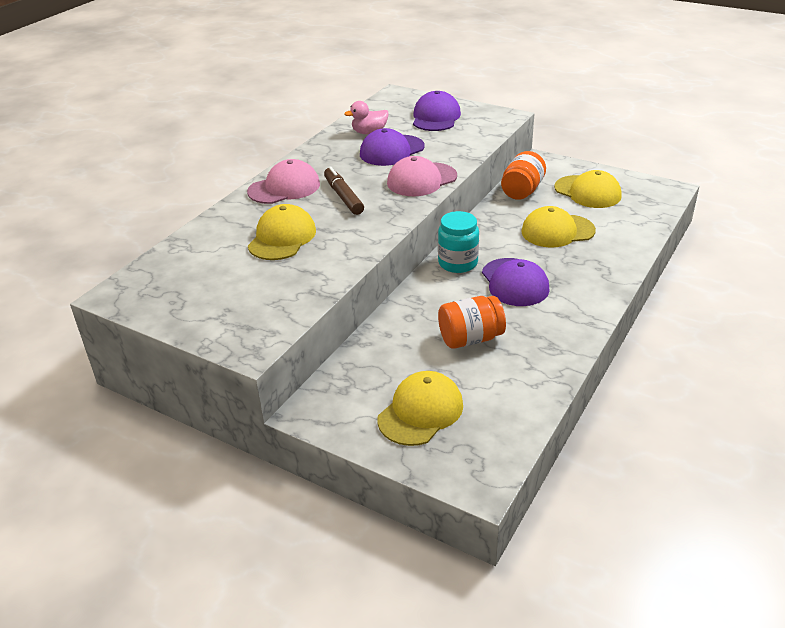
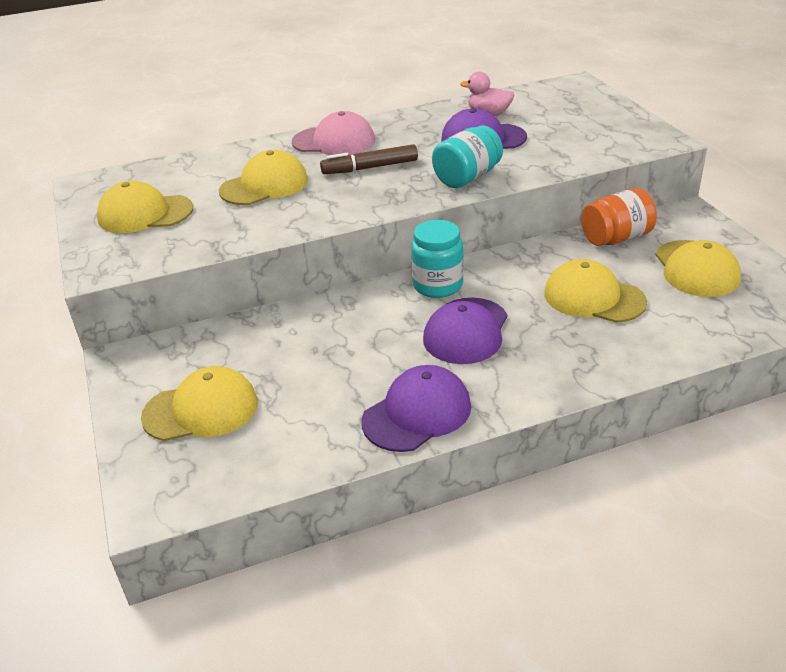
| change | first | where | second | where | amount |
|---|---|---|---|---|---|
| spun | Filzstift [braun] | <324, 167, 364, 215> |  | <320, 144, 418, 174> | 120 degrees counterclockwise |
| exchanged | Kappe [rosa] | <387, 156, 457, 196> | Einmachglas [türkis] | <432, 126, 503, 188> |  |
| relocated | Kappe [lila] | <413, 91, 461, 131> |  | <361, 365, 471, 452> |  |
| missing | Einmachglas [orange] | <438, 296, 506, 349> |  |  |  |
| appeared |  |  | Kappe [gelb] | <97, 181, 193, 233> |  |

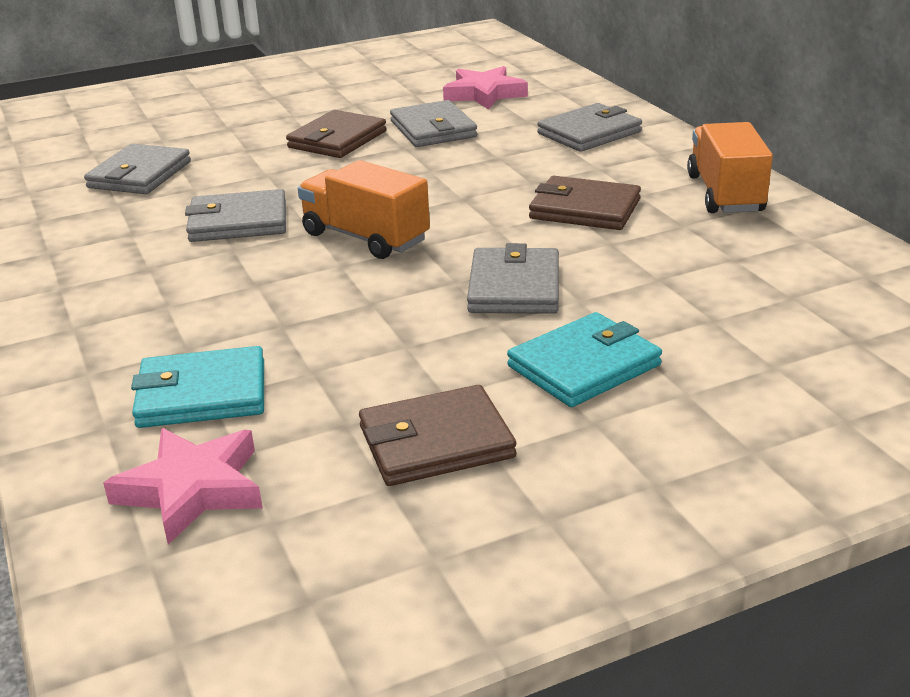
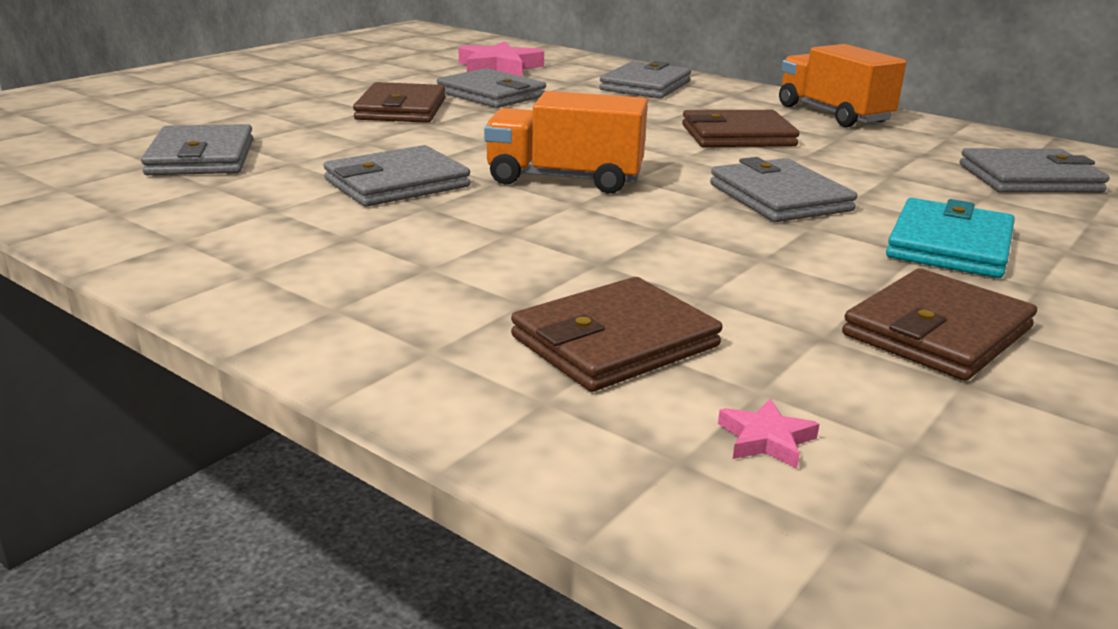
| change | first | where | second | where | amount |
|---|---|---|---|---|---|
| size | Stern [rosa] | <103, 428, 263, 545> |  | <718, 398, 819, 468> | x0.45 |
| colour | Geldbörse [türkis] | <131, 346, 264, 428> | Geldbörse [braun] | <511, 277, 722, 392> |  |
| appeared |  |  | Geldbörse [grau] | <960, 148, 1109, 193> |  |

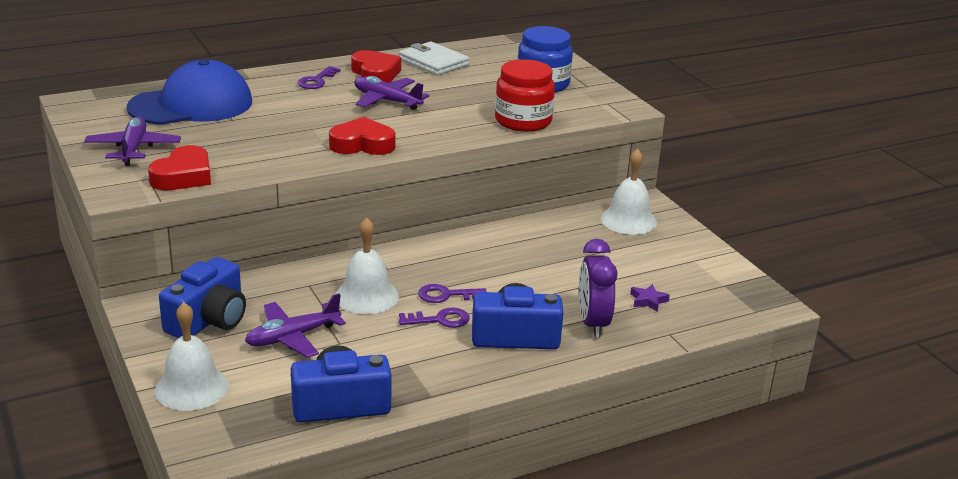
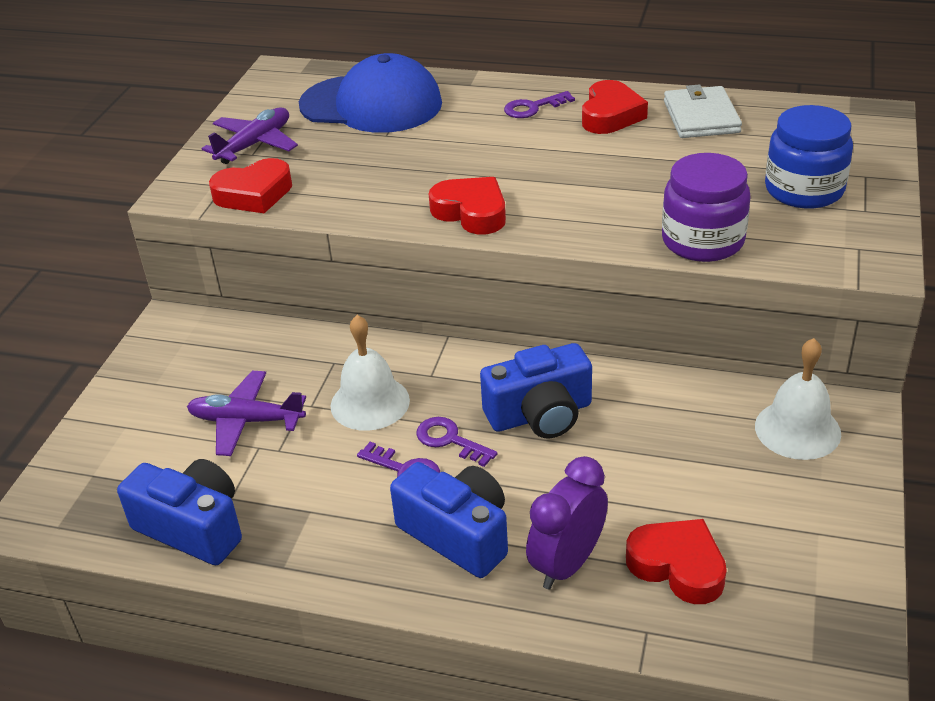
| change | first | where | second | where | amount |
|---|---|---|---|---|---|
| missing | Glocke [weiß] | <155, 302, 229, 411> |  |  |  |
| relocated | Kamera [blau] | <159, 257, 246, 338> |  | <480, 343, 592, 438> |  |
| missing | Flugzeug [lila] | <355, 76, 429, 110> |  |  |  |
| colour | Einmachglas [rot] | <495, 59, 555, 132> | Einmachglas [lila] | <662, 153, 751, 262> |  |
| exchanged | Stern [lila] | <630, 284, 670, 312> | Herz [rot] | <626, 519, 727, 604> |  |

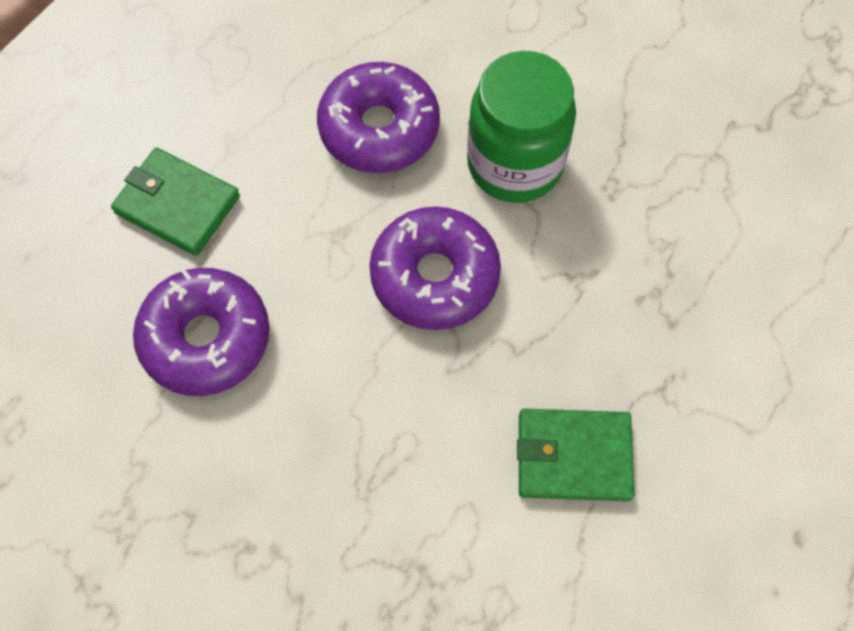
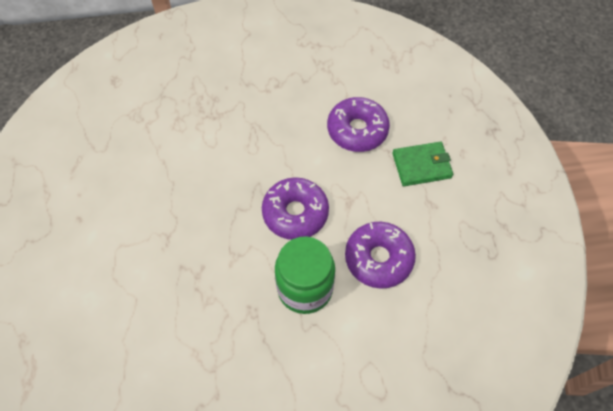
| change | first | where | second | where | amount |
|---|---|---|---|---|---|
| missing | Geldbörse [grün] | <517, 409, 634, 501> |  |  |  |

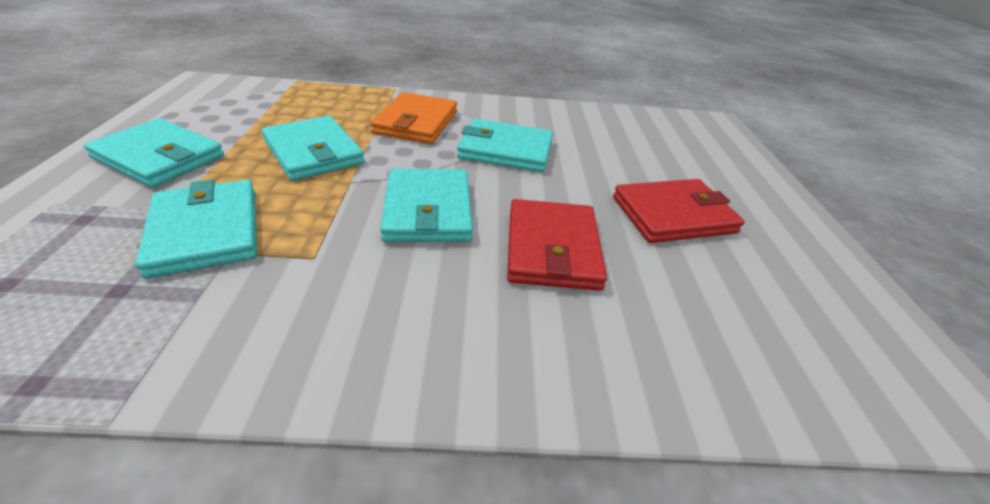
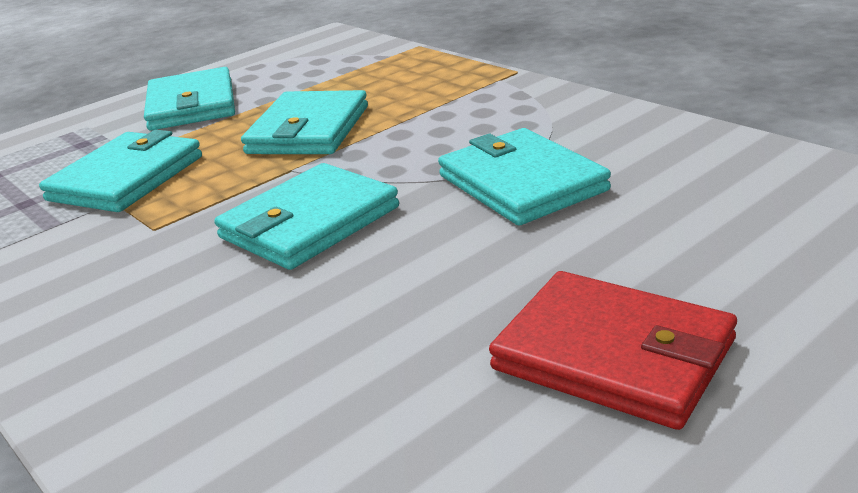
| change | first | where | second | where | amount |
|---|---|---|---|---|---|
| missing | Geldbörse [orange] | <370, 92, 457, 144> |  |  |  |
| missing | Geldbörse [rot] | <507, 199, 607, 291> |  |  |  |

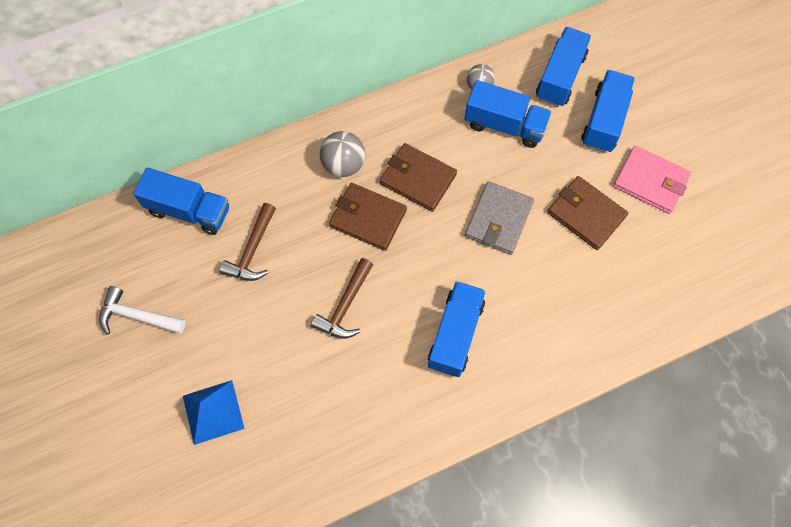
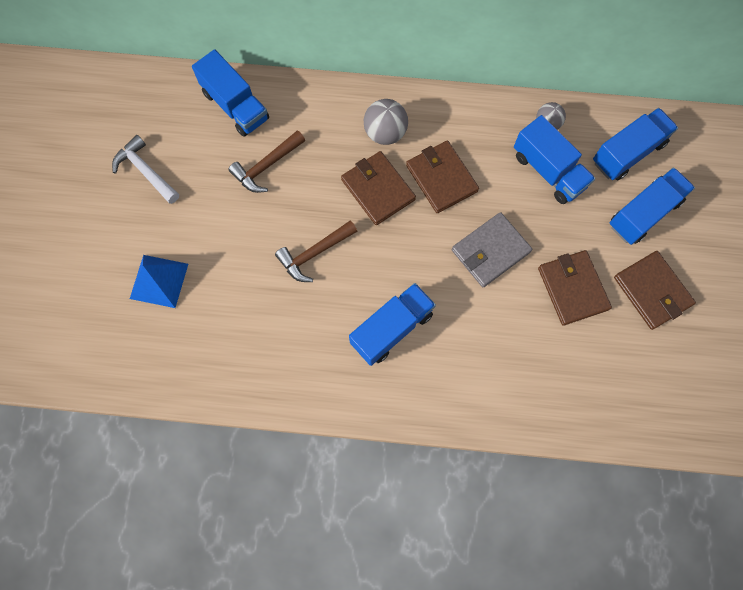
| change | first | where | second | where | amount |
|---|---|---|---|---|---|
| colour | Geldbörse [rosa] | <613, 146, 691, 214> | Geldbörse [braun] | <614, 251, 696, 330> |  |

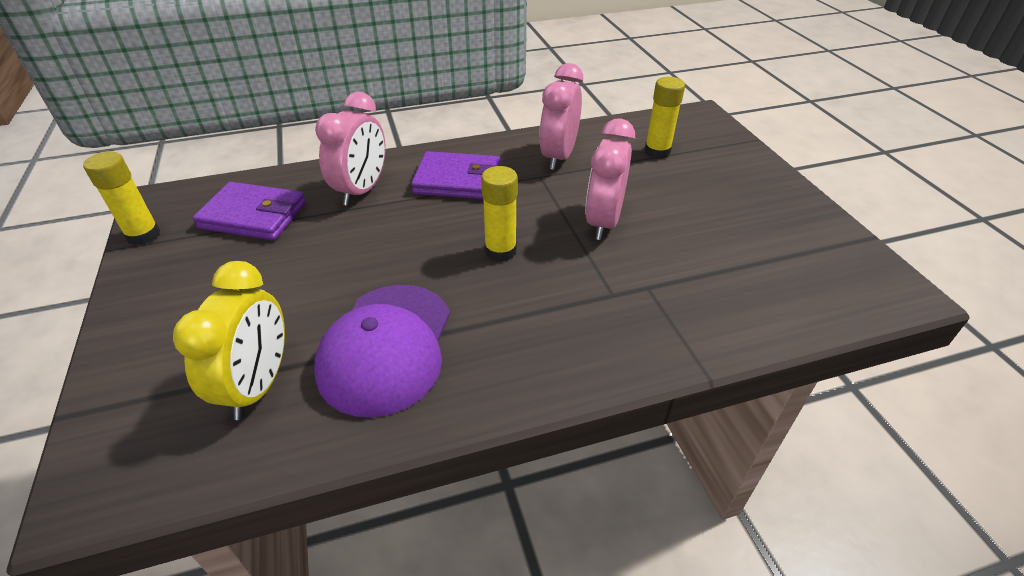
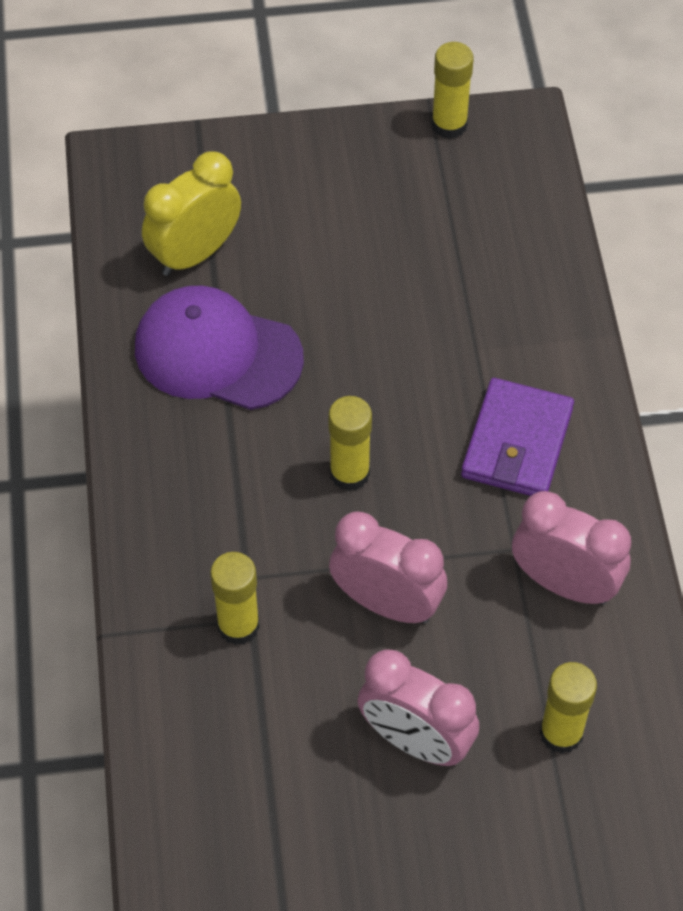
| change | first | where | second | where | amount |
|---|---|---|---|---|---|
| spun | Wecker [gelb] | <173, 261, 285, 420> |  | <142, 151, 241, 276> | 120 degrees clockwise |
| missing | Geldbörse [lila] | <193, 182, 306, 240> |  |  |  |
| relocated | Wecker [rosa] | <315, 92, 385, 206> |  | <358, 650, 479, 766> |  |
| appeared |  |  | Klebestift [gelb] | <210, 552, 260, 645> |  |

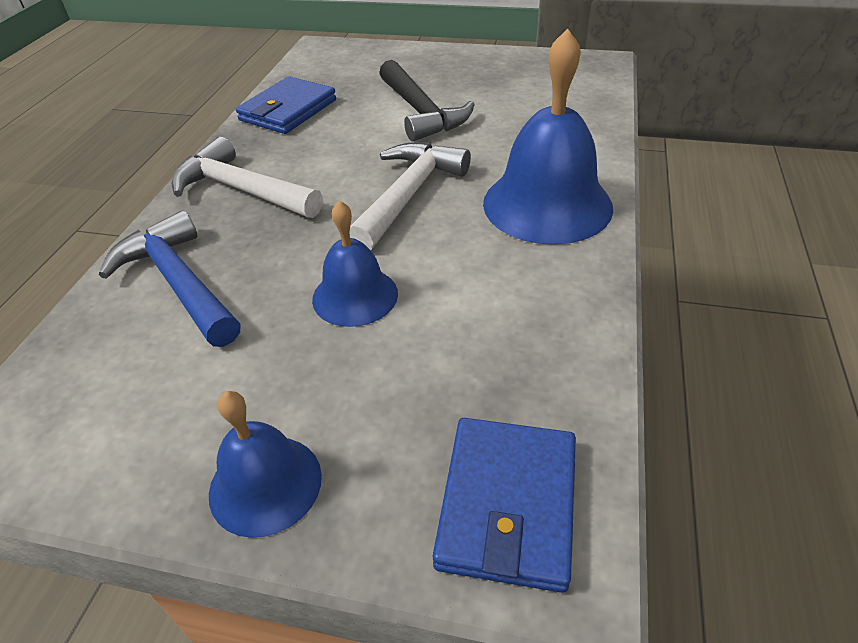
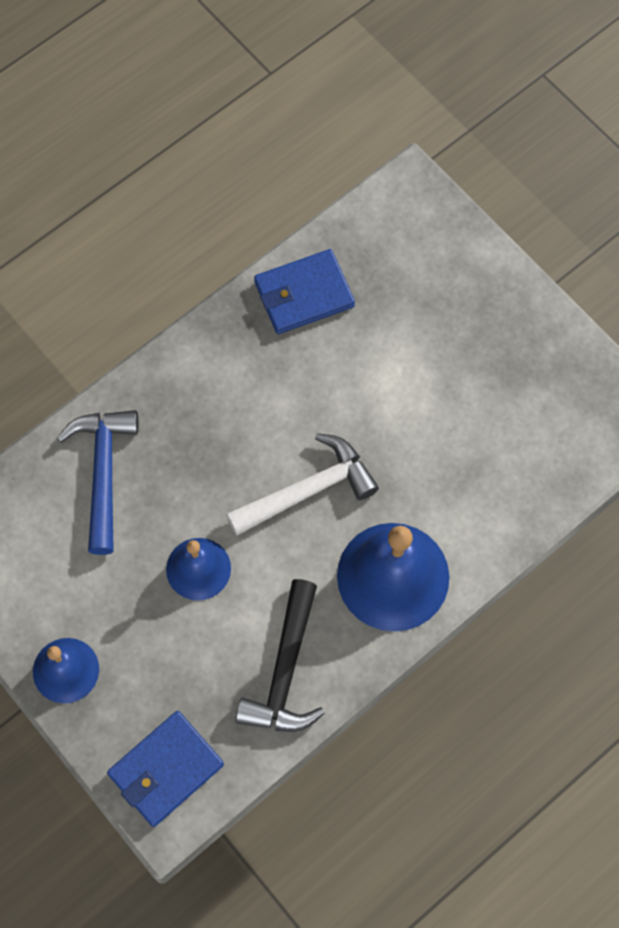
| change | first | where | second | where | amount |
|---|---|---|---|---|---|
| missing | Hammer [weiß] | <172, 137, 323, 218> |  |  |  |
| relocated | Hammer [schwarz] | <379, 60, 475, 142> |  | <235, 579, 325, 732> |  |

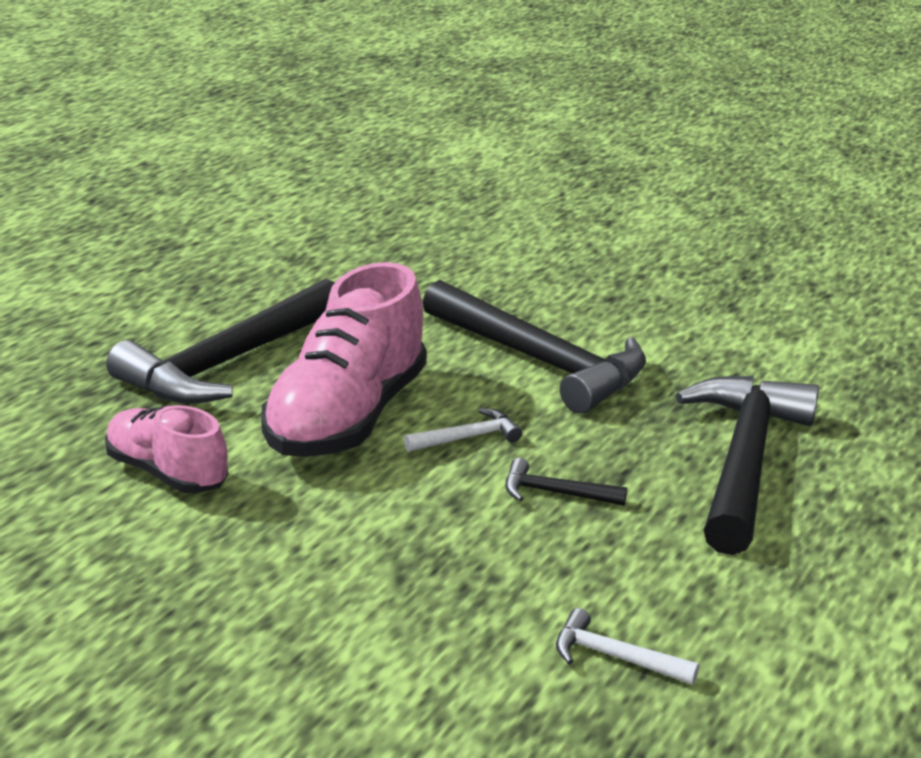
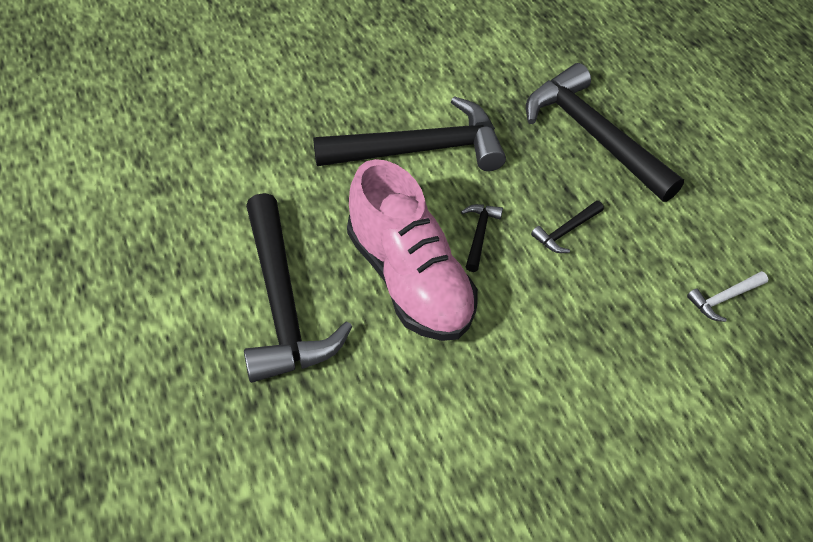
| change | first | where | second | where | amount |
|---|---|---|---|---|---|
| missing | Schuh [rosa] | <105, 405, 228, 493> |  |  |  |
| colour | Hammer [weiß] | <404, 408, 522, 452> | Hammer [schwarz] | <461, 204, 503, 272> |  |

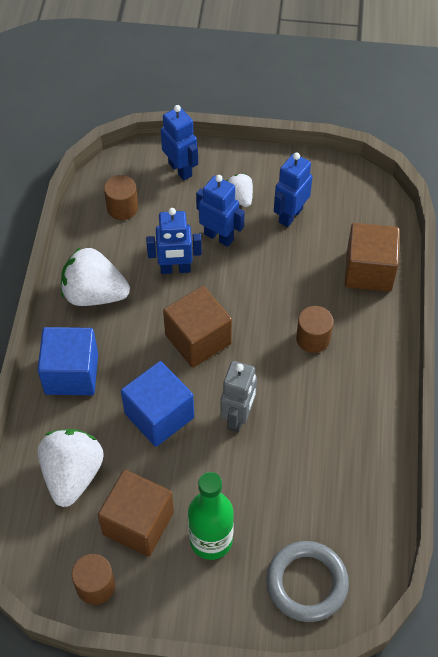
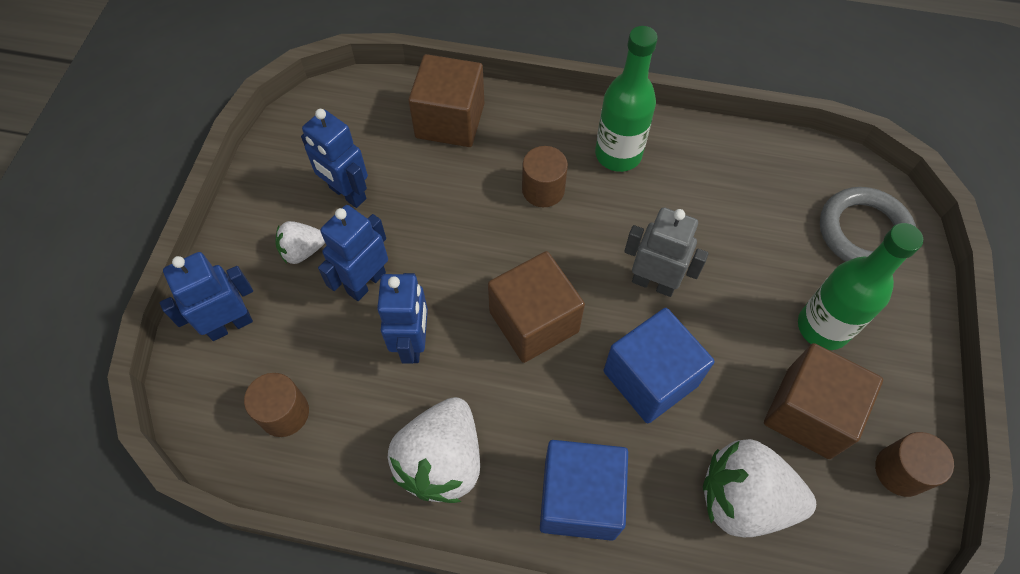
| change | first | where | second | where | amount |
|---|---|---|---|---|---|
| appeared |  |  | Flasche [grün] | <595, 26, 658, 172> |  |

